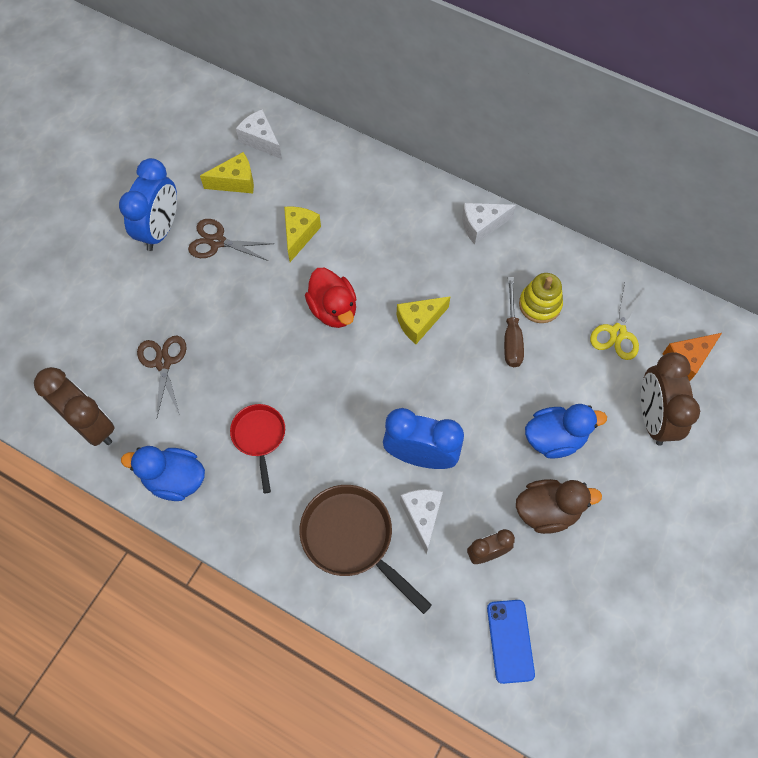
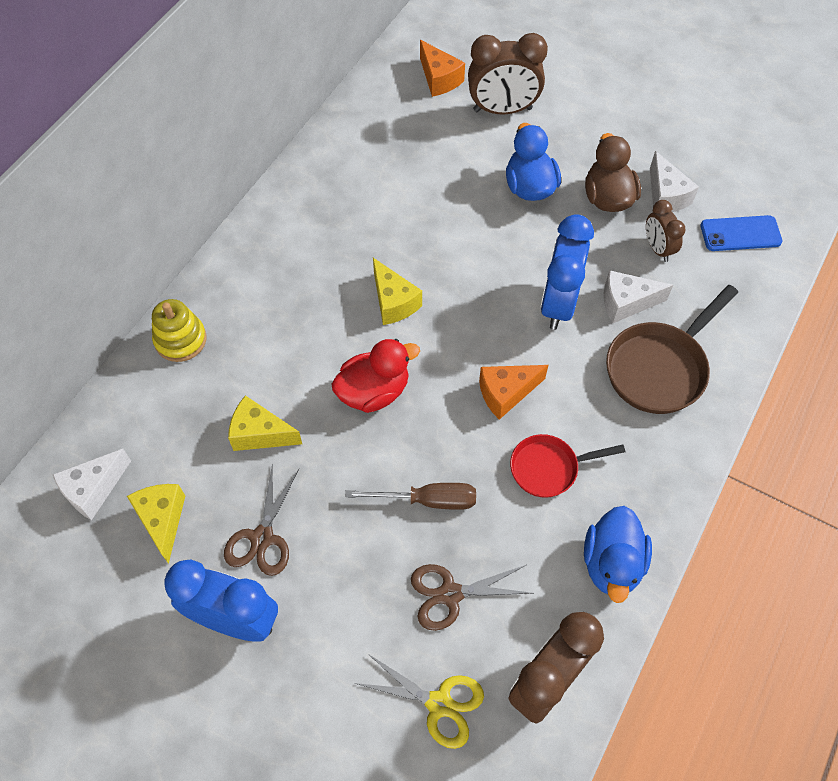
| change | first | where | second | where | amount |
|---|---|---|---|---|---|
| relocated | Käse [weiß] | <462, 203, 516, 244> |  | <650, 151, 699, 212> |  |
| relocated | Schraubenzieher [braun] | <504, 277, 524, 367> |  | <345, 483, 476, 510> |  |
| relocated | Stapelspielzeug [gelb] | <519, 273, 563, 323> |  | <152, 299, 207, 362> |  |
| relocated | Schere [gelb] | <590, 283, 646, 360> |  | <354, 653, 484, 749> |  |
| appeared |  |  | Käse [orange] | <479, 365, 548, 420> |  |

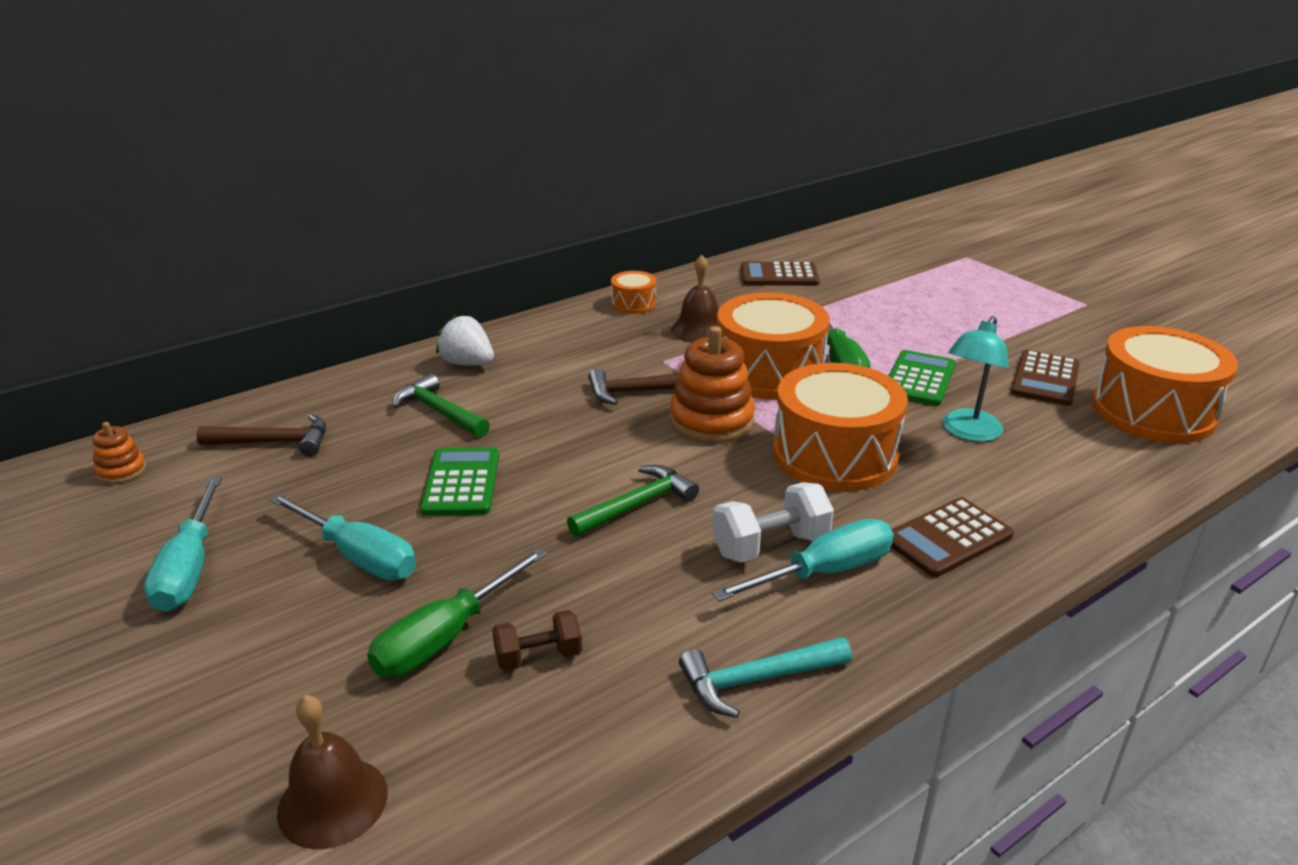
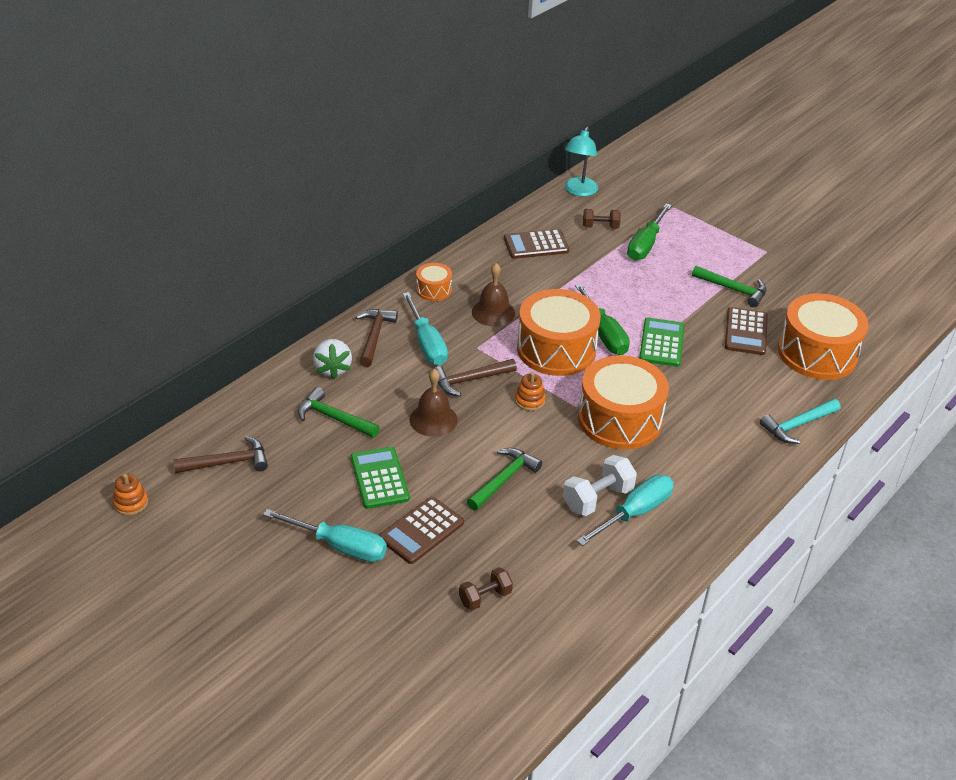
| change | first | where | second | where | amount |
|---|---|---|---|---|---|
| relocated | Schraubenzieher [türkis] | <144, 476, 222, 612> |  | <403, 292, 448, 366> |  |
| relocated | Glocke [braun] | <277, 695, 388, 849> |  | <410, 369, 458, 437> |  |
| relocated | Schraubenzieher [grün] | <367, 548, 547, 677> |  | <627, 204, 672, 260> |  |
| spun | Erdbeere [weiß] | <436, 314, 494, 365> |  | <313, 339, 352, 379> | 120 degrees counterclockwise |
| size | Stapelspielzeug [orange] | <670, 326, 755, 443> |  | <515, 372, 546, 411> | x0.51 |
| relocated | Hammer [türkis] | <679, 637, 852, 718> |  | <760, 399, 841, 444> |  |
| relocated | Taschenrechner [braun] | <891, 497, 1014, 577> |  | <379, 497, 464, 564> |  |
| relocated | Lampe [türkis] | <942, 316, 1009, 442> |  | <565, 127, 598, 196> |  |
| appeared |  |  | Hammer [braun] | <356, 309, 398, 367> |  |
| appeared |  |  | Hantel [braun] | <583, 209, 621, 229> |  |
| appeared |  |  | Hammer [grün] | <692, 266, 766, 307> |  |

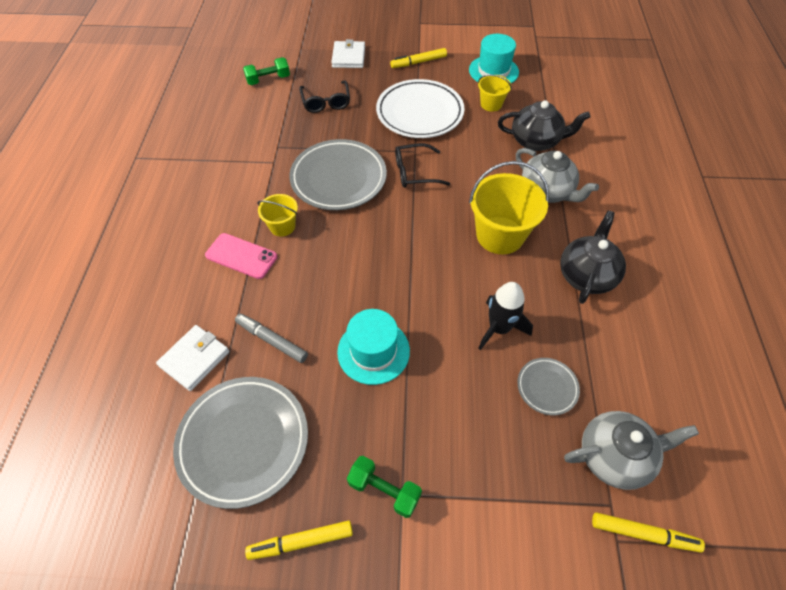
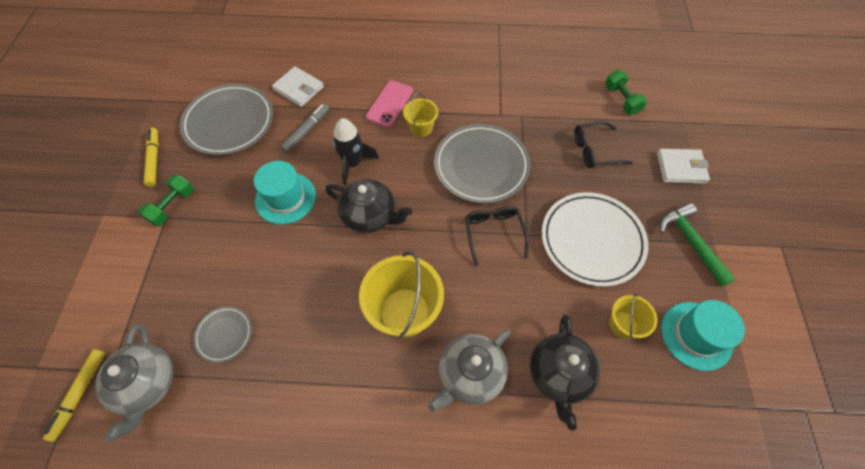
| change | first | where | second | where | amount |
|---|---|---|---|---|---|
| exchanged | Filzstift [gelb] | <390, 48, 447, 68> | Hammer [grün] | <660, 203, 735, 287> |  |
| relocated | Rakete [schwarz] | <478, 282, 533, 350> |  | <333, 118, 379, 185> |  |
| relocated | Teekanne [schwarz] | <560, 211, 626, 304> |  | <325, 179, 412, 233> |  |

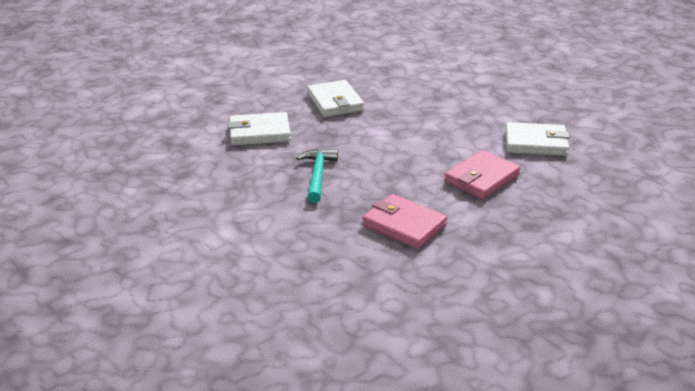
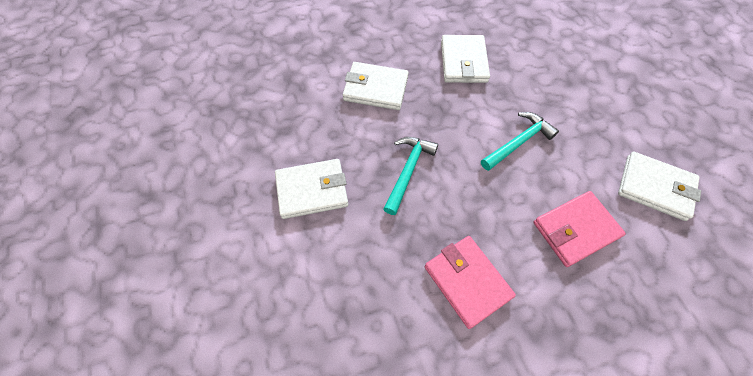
| change | first | where | second | where | amount |
|---|---|---|---|---|---|
| appeared |  |  | Geldbörse [weiß] | <275, 159, 348, 219> |  |
| appeared |  |  | Hammer [türkis] | <481, 112, 559, 171> |  |

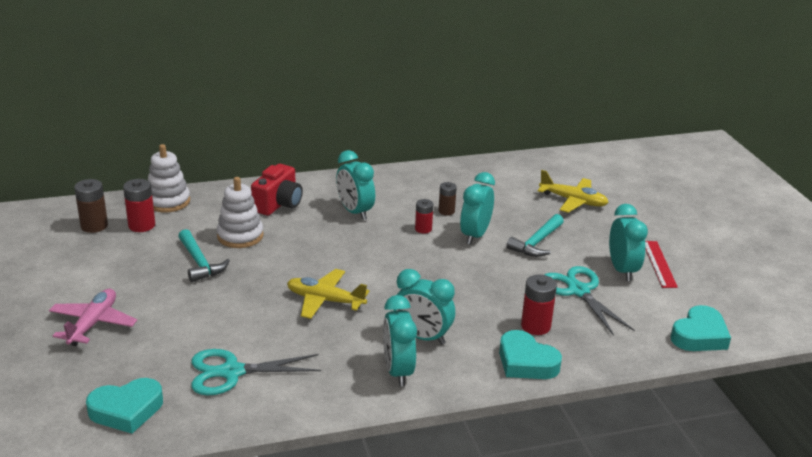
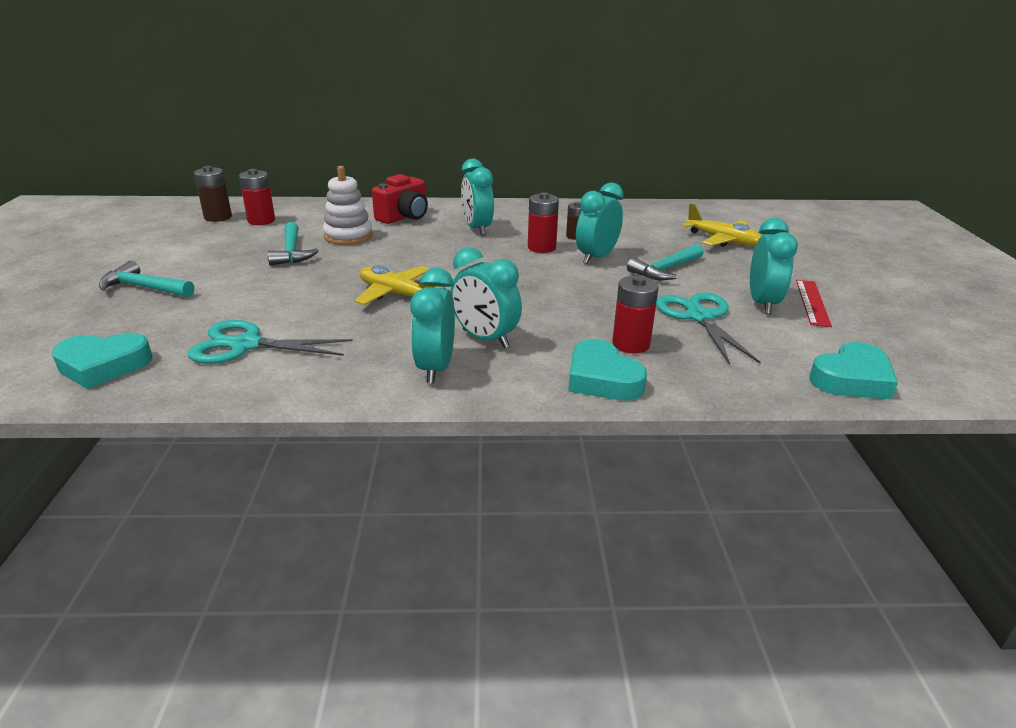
| change | first | where | second | where | amount |
|---|---|---|---|---|---|
| exchanged | Flugzeug [rosa] | <49, 289, 137, 346> | Hammer [türkis] | <99, 261, 194, 297> |  |
| missing | Stapelspielzeug [weiß] | <148, 144, 190, 212> |  |  |  |
| size | Batterie [rot] | <415, 199, 433, 234> |  | <528, 192, 559, 253> | x1.53 |

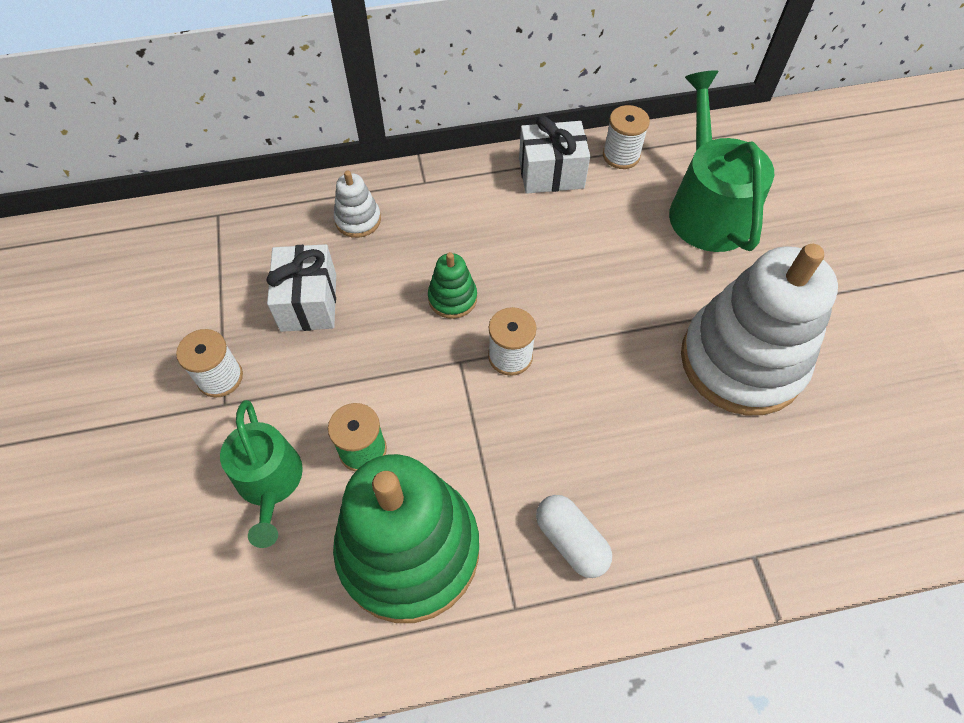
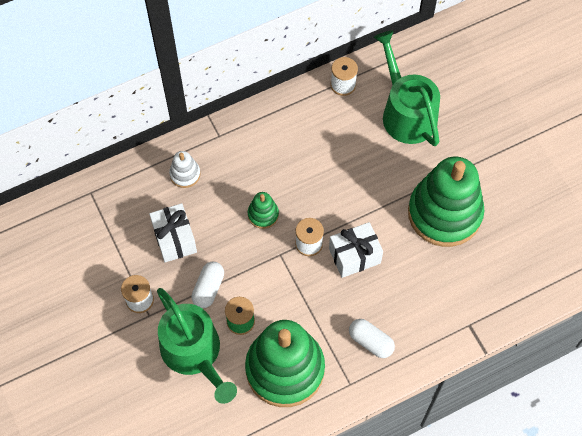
| change | first | where | second | where | amount |
|---|---|---|---|---|---|
| size | Gießkanne [grün] | <220, 400, 303, 548> |  | <157, 288, 237, 404> | x1.52 |
| relocated | Geschenk [weiß] | <519, 116, 590, 194> |  | <329, 222, 383, 278> |  |
| colour | Stapelspielzeug [weiß] | <681, 244, 838, 415> | Stapelspielzeug [grün] | <408, 157, 484, 247> |  |
| appeared |  |  | Kapsel [weiß] | <191, 262, 224, 308> |  |

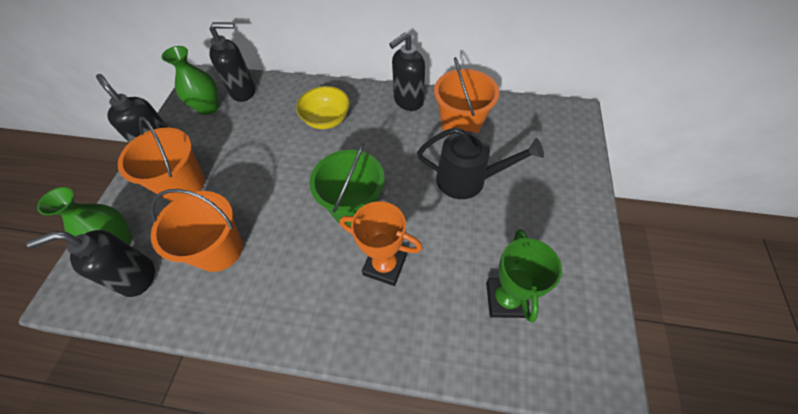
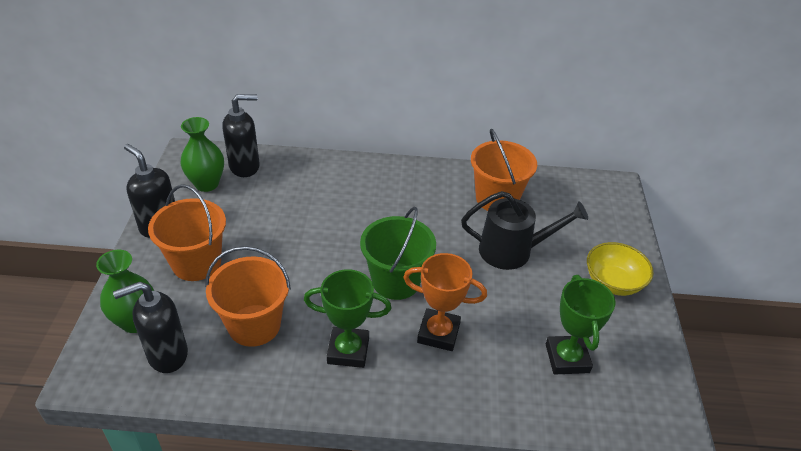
| change | first | where | second | where | amount |
|---|---|---|---|---|---|
| relocated | Schüssel [gelb] | <296, 86, 350, 129> |  | <587, 242, 654, 296> |  |
| missing | Seifenspender [schwarz] | <389, 32, 425, 111> |  |  |  |
| appeared |  |  | Pokal [grün] | <304, 269, 392, 368> |  |

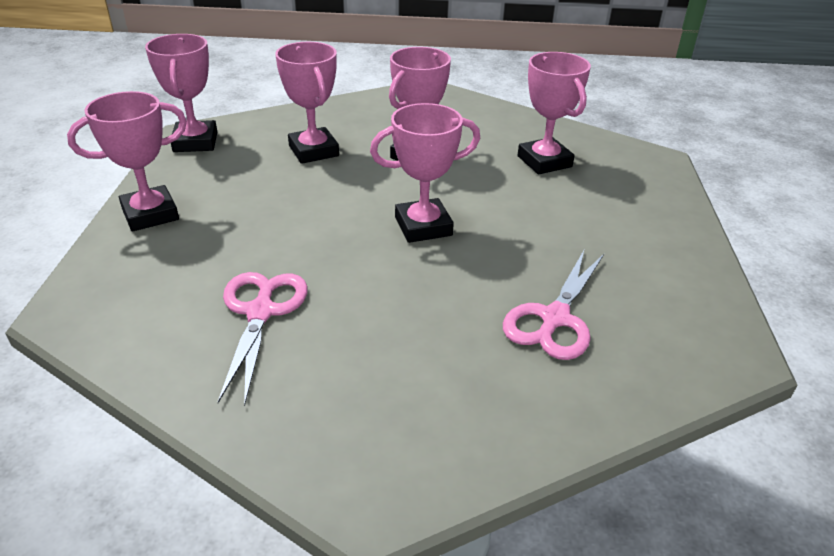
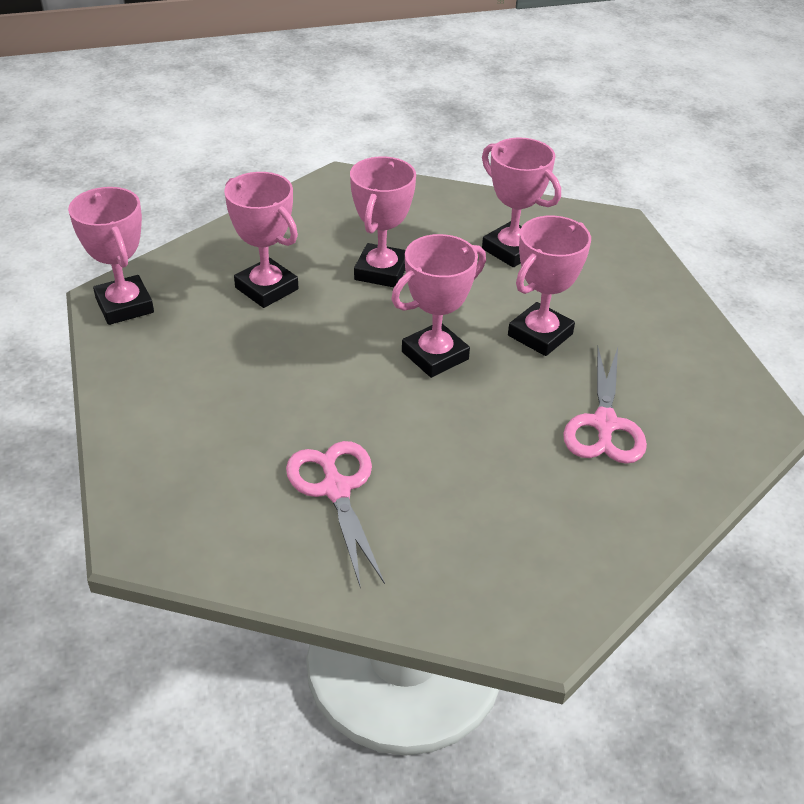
| change | first | where | second | where | amount |
|---|---|---|---|---|---|
| relocated | Pokal [rosa] | <67, 91, 187, 232> |  | <508, 216, 591, 356> |  |

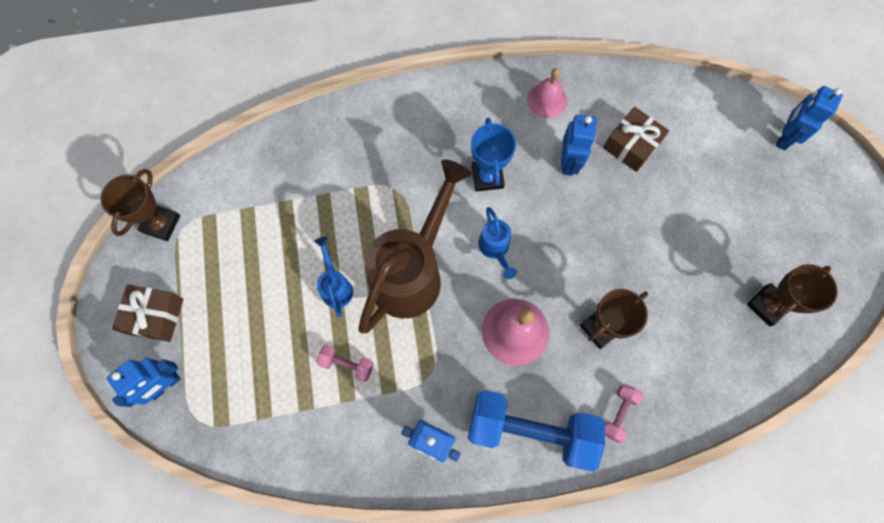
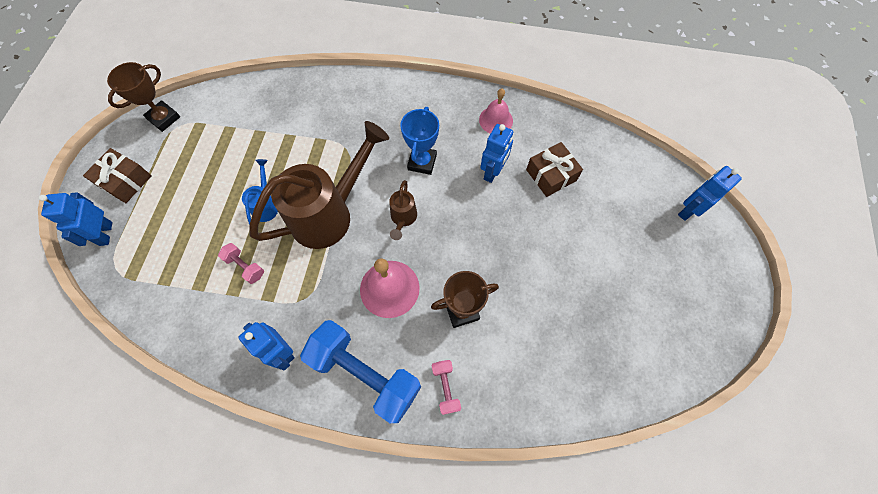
| change | first | where | second | where | amount |
|---|---|---|---|---|---|
| spun | Roboter [blau] | <107, 358, 181, 407> |  | <39, 192, 112, 246> | 105 degrees clockwise |
| colour | Gießkanne [blau] | <478, 207, 517, 279> | Gießkanne [braun] | <389, 180, 417, 240> |  |
| spun | Hantel [rosa] | <605, 384, 643, 443> |  | <432, 360, 461, 415> | 60 degrees counterclockwise |
| missing | Pokal [braun] | <747, 264, 838, 327> |  |  |  |

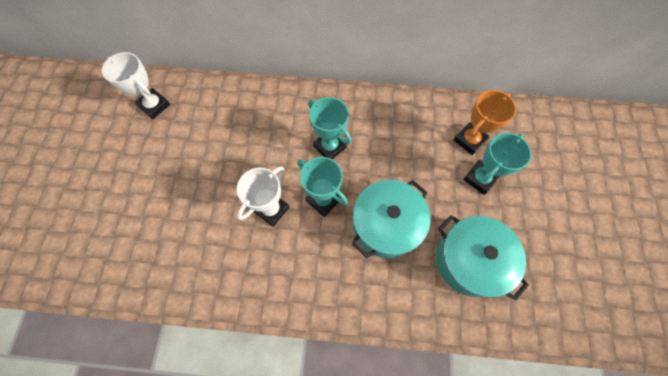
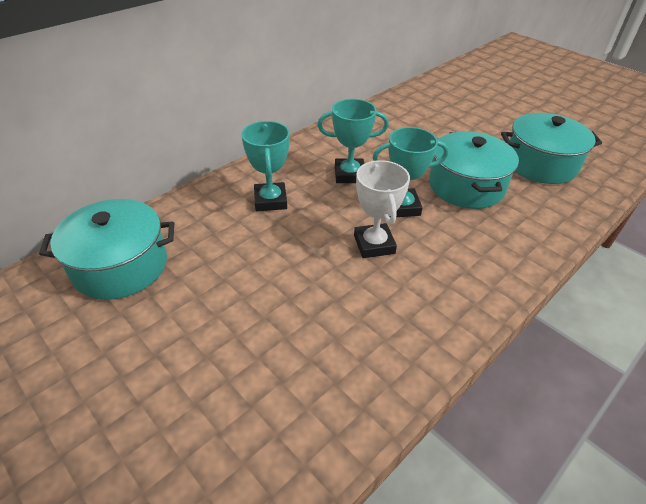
| change | first | where | second | where | amount |
|---|---|---|---|---|---|
| exchanged | Pokal [weiß] | <102, 52, 170, 119> | Kochtopf [türkis] | <39, 199, 174, 300> |  |
| missing | Pokal [orange] | <453, 90, 516, 155> |  |  |  |
| relocated | Pokal [türkis] | <463, 133, 532, 195> |  | <241, 121, 290, 211> |  |

